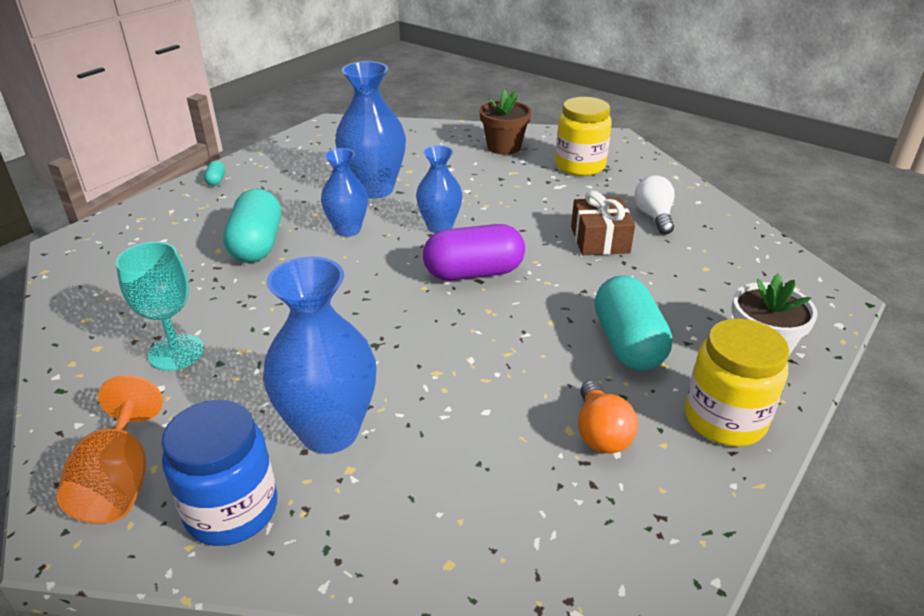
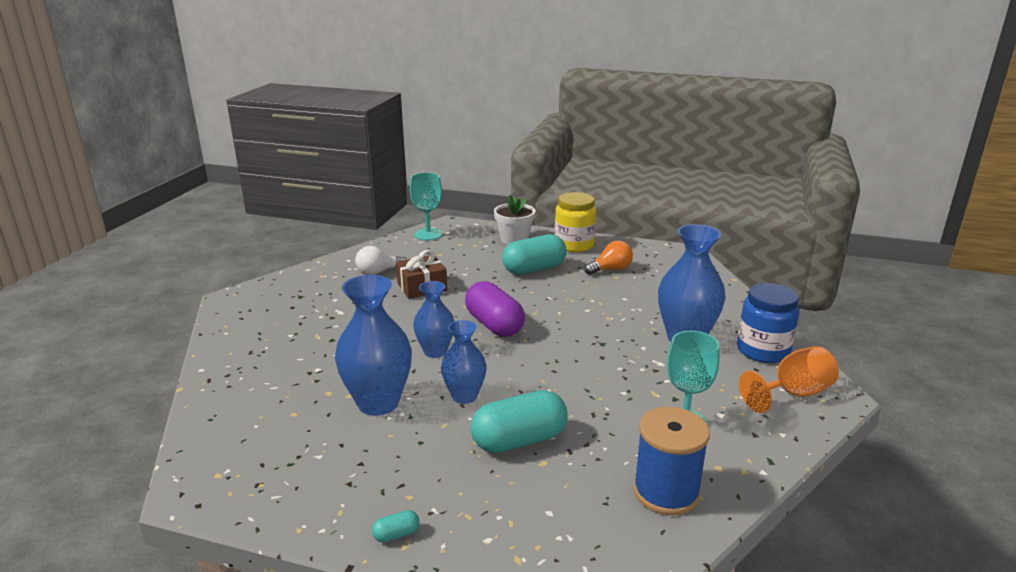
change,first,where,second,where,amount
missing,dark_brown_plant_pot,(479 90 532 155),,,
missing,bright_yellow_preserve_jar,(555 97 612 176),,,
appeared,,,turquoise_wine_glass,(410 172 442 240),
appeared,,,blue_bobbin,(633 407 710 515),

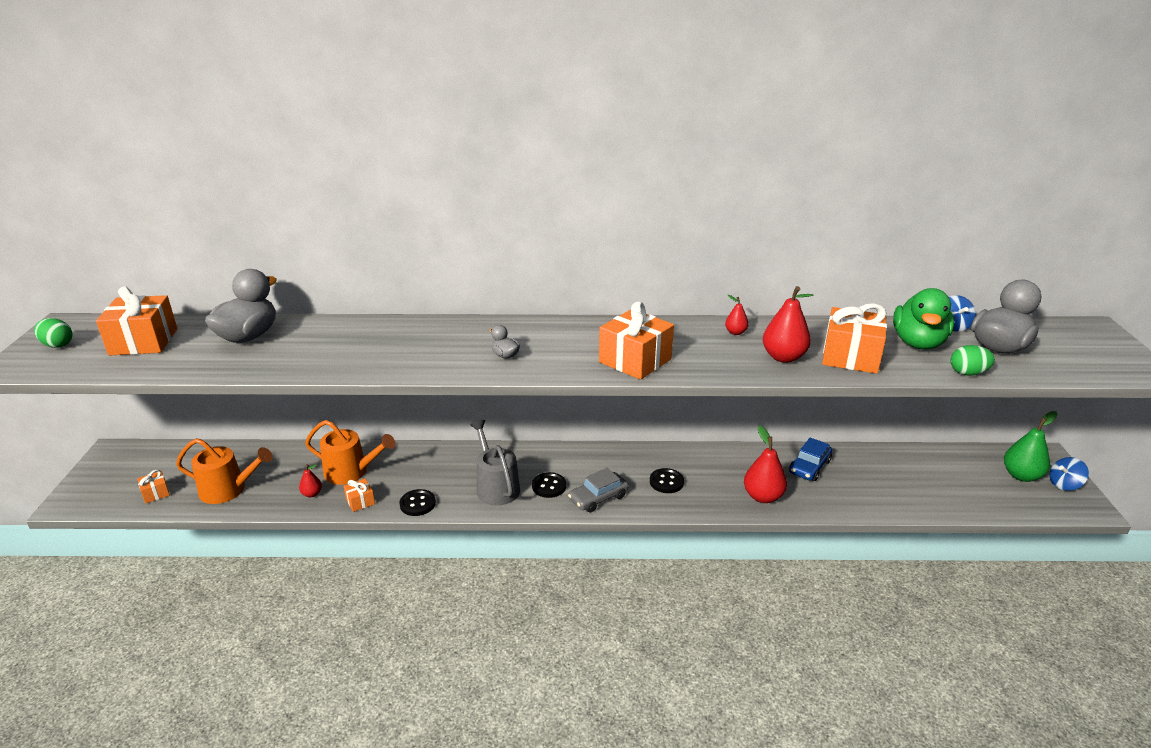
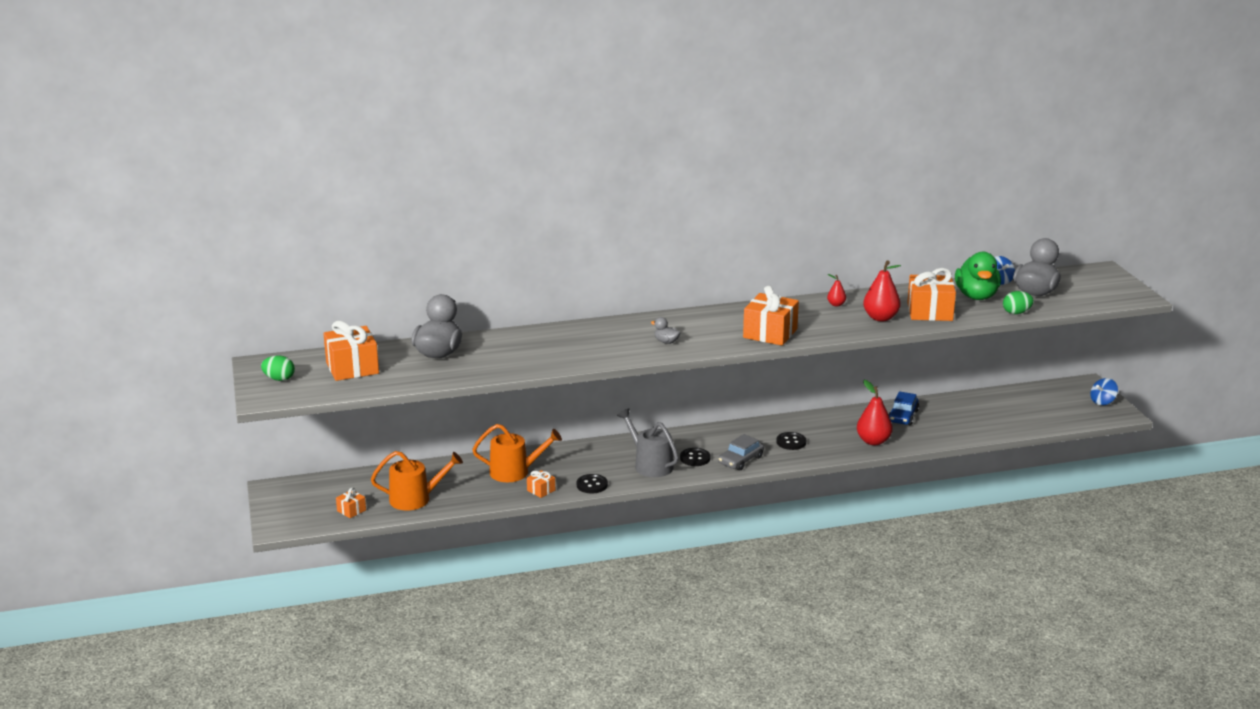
change,first,where,second,where,amount
missing,leaf-green_toy_pear,(1004 411 1058 482),,,
missing,scarlet_toy_pear,(299 464 322 497),,,

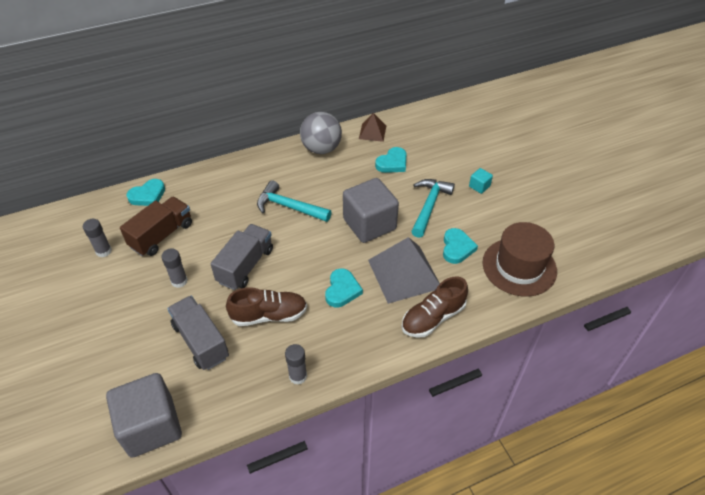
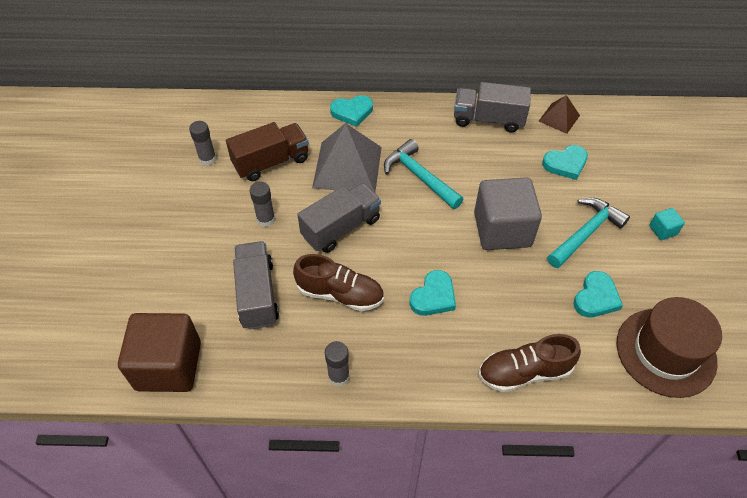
change,first,where,second,where,amount
exchanged,grey_play_ball,(300 112 342 154),grey_truck,(454 82 531 133),
relocated,turquoise_heart_shape,(126 179 165 206),,(330 95 373 127),
relocated,grey_solid_pyramid,(368 237 440 304),,(312 123 382 193),
colour,grey_cube,(106 373 182 458),dark_brown_cube,(118 313 201 392),

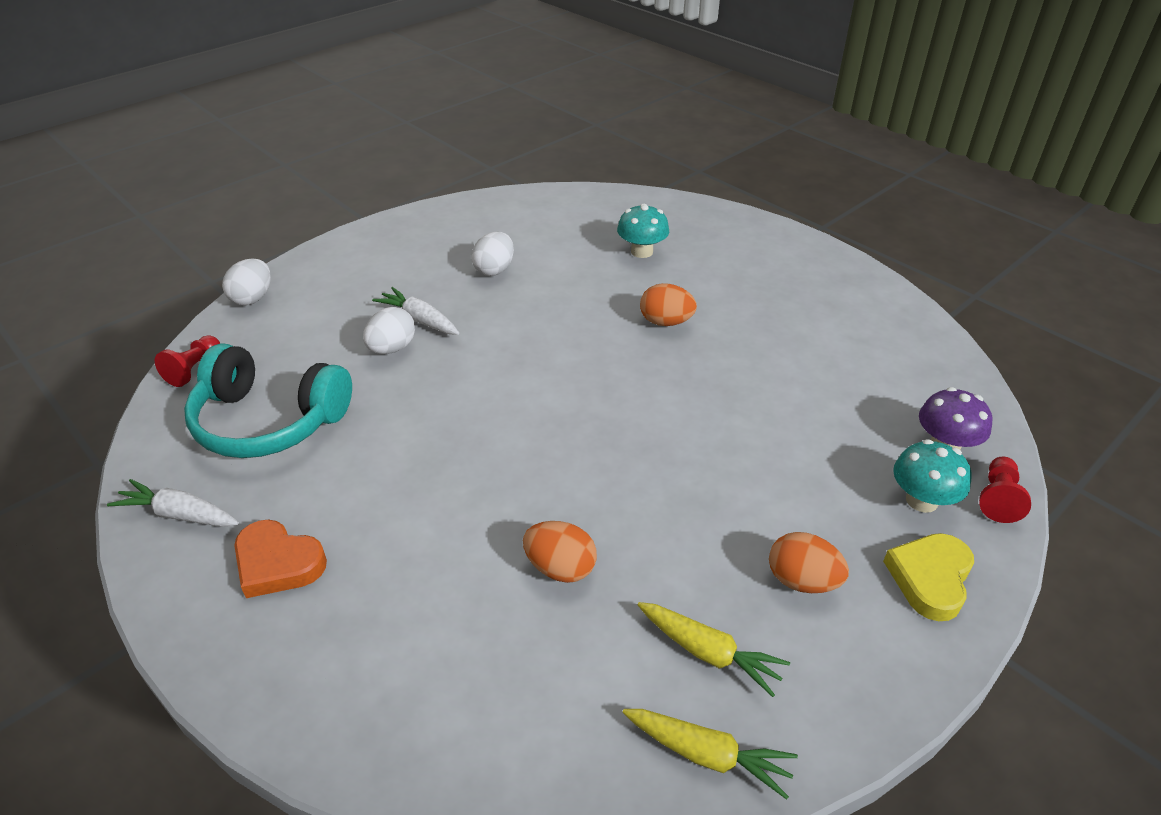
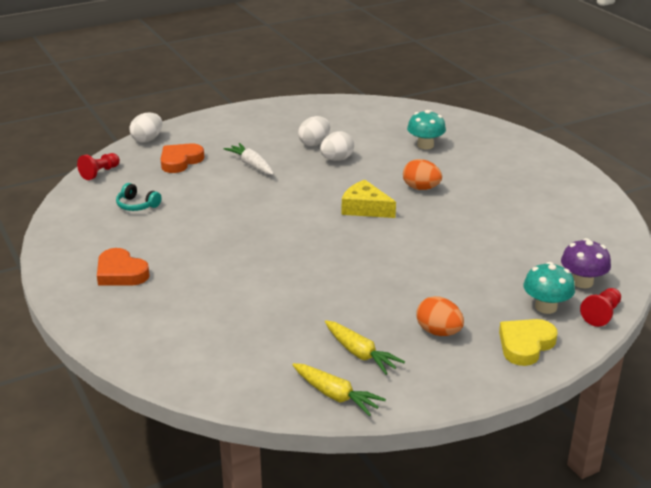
change,first,where,second,where,amount
relocated,snow-white_egg_shape,(363 307 415 354),,(320 131 354 161),
size,turquoise_headset,(184 344 352 458),,(116 183 161 211),x0.43
missing,snow-white_root_vegetable,(107 479 239 527),,,
missing,bright_orange_egg_shape,(523 521 597 583),,,
appeared,,,bright_orange_heart_shape,(161 143 204 173),
appeared,,,bright_yellow_cheese,(342 180 396 218),

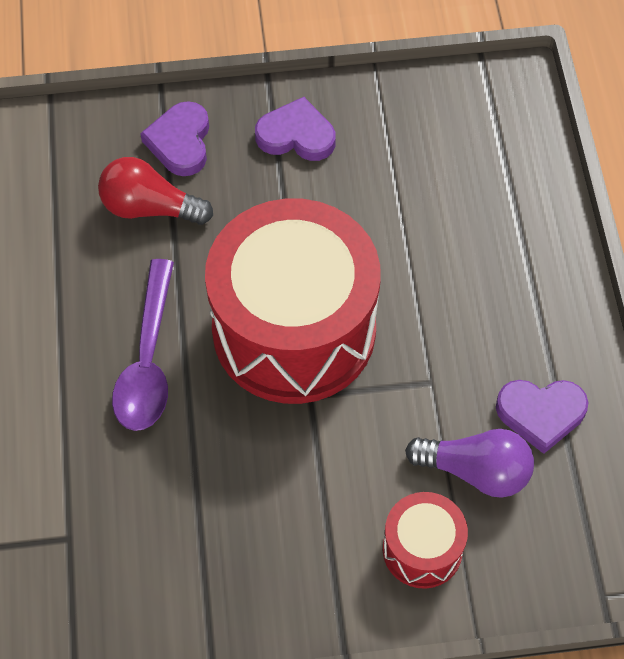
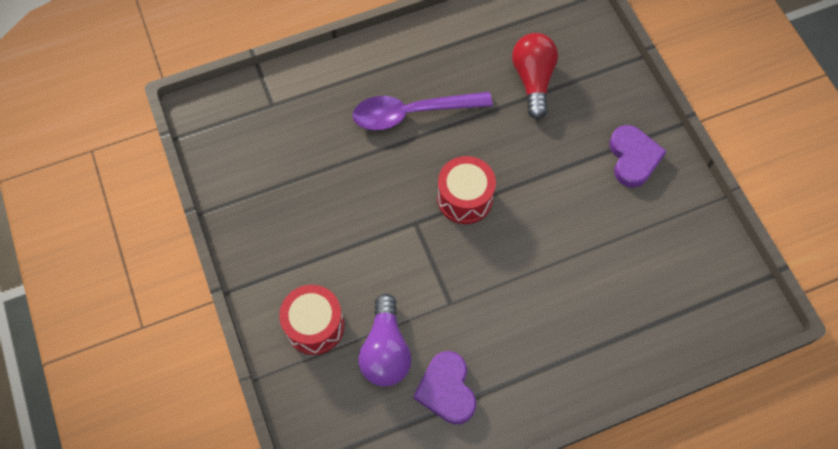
change,first,where,second,where,amount
missing,royal_purple_heart_shape,(140 101 209 176),,,
size,scarlet_toy_drum,(205 198 381 404),,(437 156 496 224),x0.45

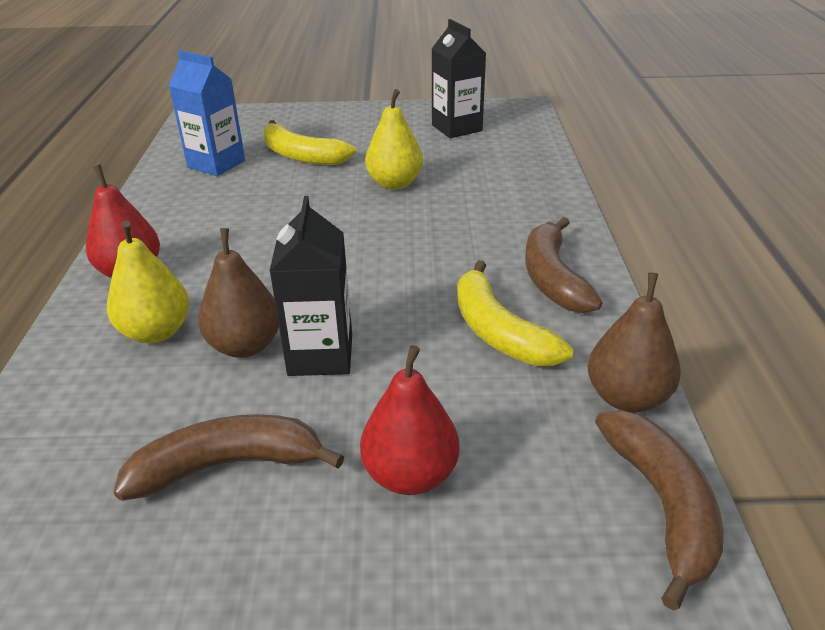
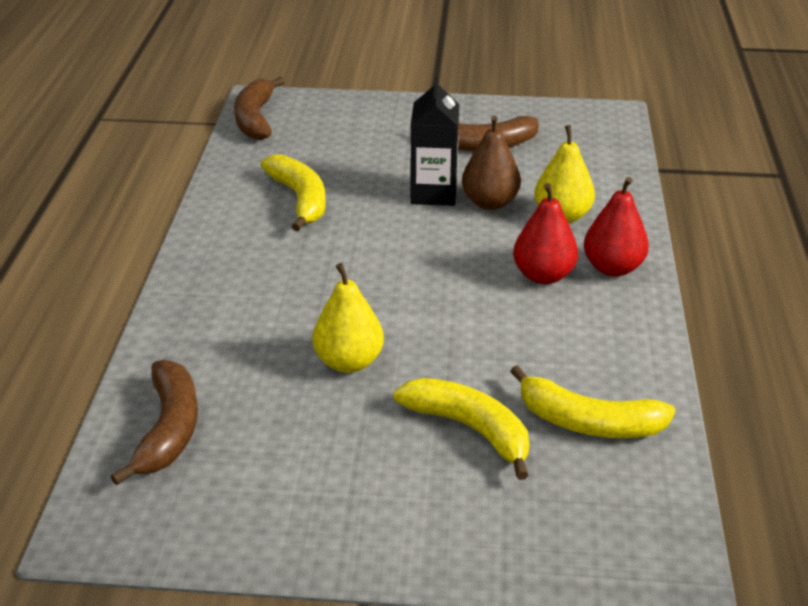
change,first,where,second,where,amount
missing,black_carton,(432 19 486 138),,,
exchanged,blue_carton,(168 50 245 176),bright_yellow_banana,(510 365 676 438),
relocated,dark_brown_banana,(525 217 602 313),,(110 360 198 485),
missing,dark_brown_toy_pear,(588 273 681 412),,,
relocated,scarlet_toy_pear,(360 345 459 495),,(513 183 578 284),

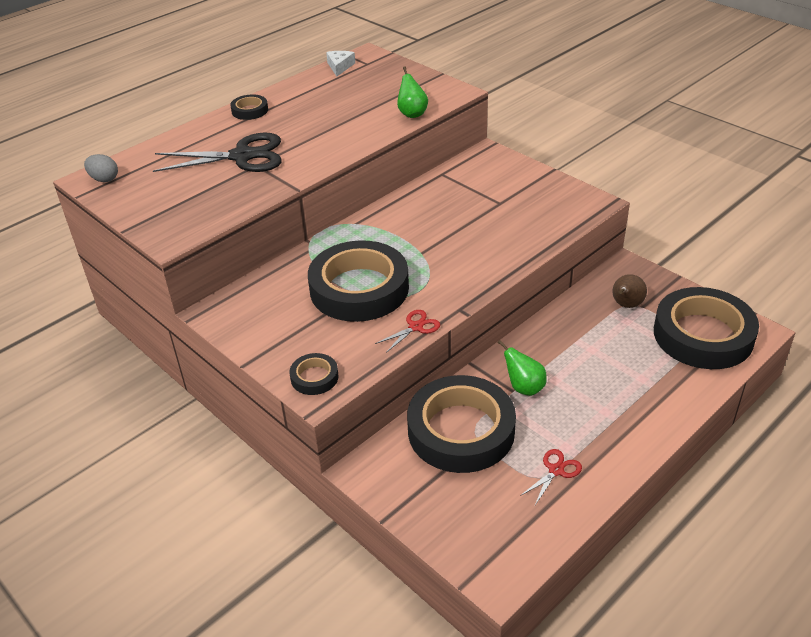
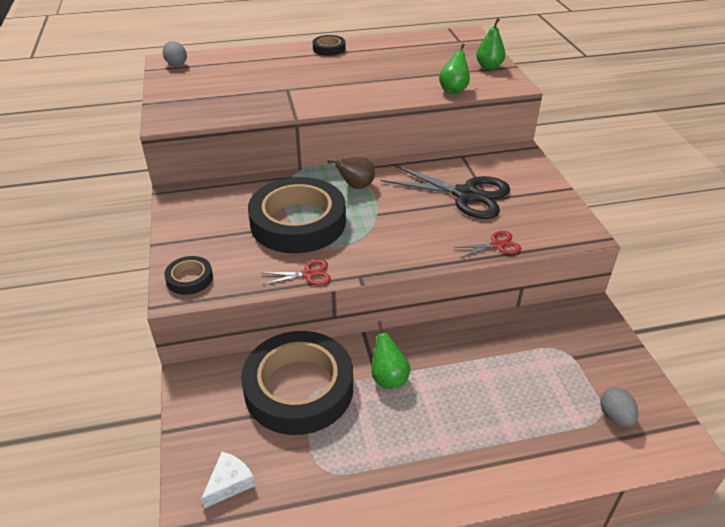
change,first,where,second,where,amount
relocated,snow-white_cheese,(326 51 355 77),,(201 452 256 509),
relocated,black_scissors,(153 132 282 172),,(381 164 510 219),
relocated,dark_brown_toy_pear,(613 274 647 308),,(328 157 375 189),
exchanged,black_roll_of_tape,(654 287 759 369),grey_egg_shape,(600 387 638 427),
relocated,scarlet_scissors,(520 449 582 505),,(454 231 521 258),
appeared,,,leaf-green_toy_pear,(476 18 506 70),

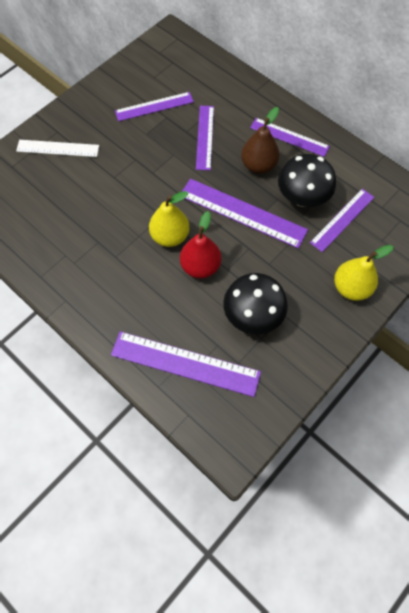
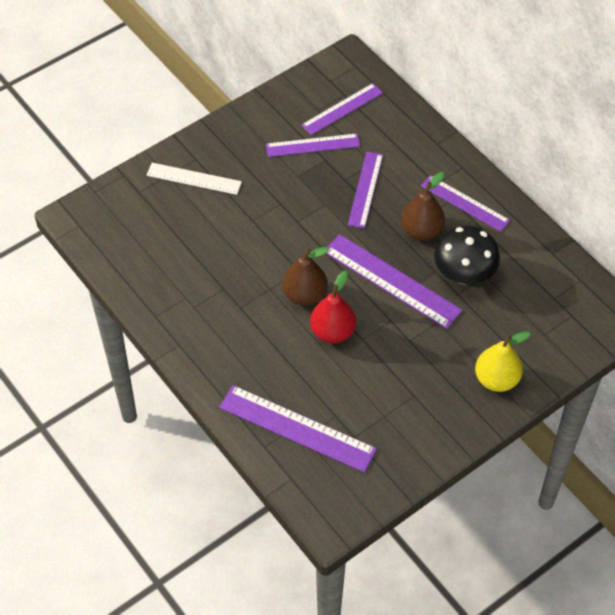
change,first,where,second,where,amount
relocated,royal_purple_straightedge,(310 189 374 252),,(301 83 383 135),
colour,bright_yellow_toy_pear,(149 191 190 247),dark_brown_toy_pear,(282 247 329 305),
missing,black_fungus,(223 273 288 335),,,

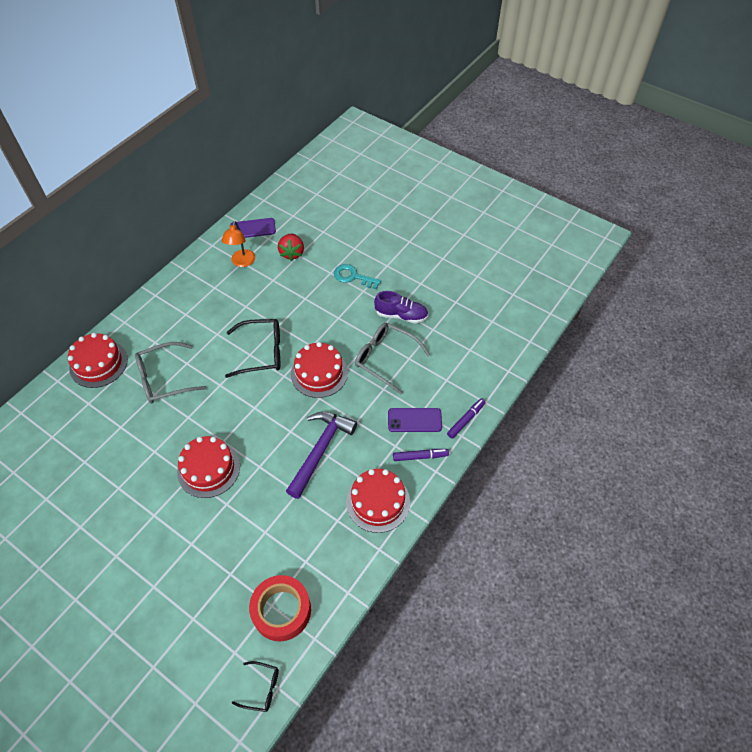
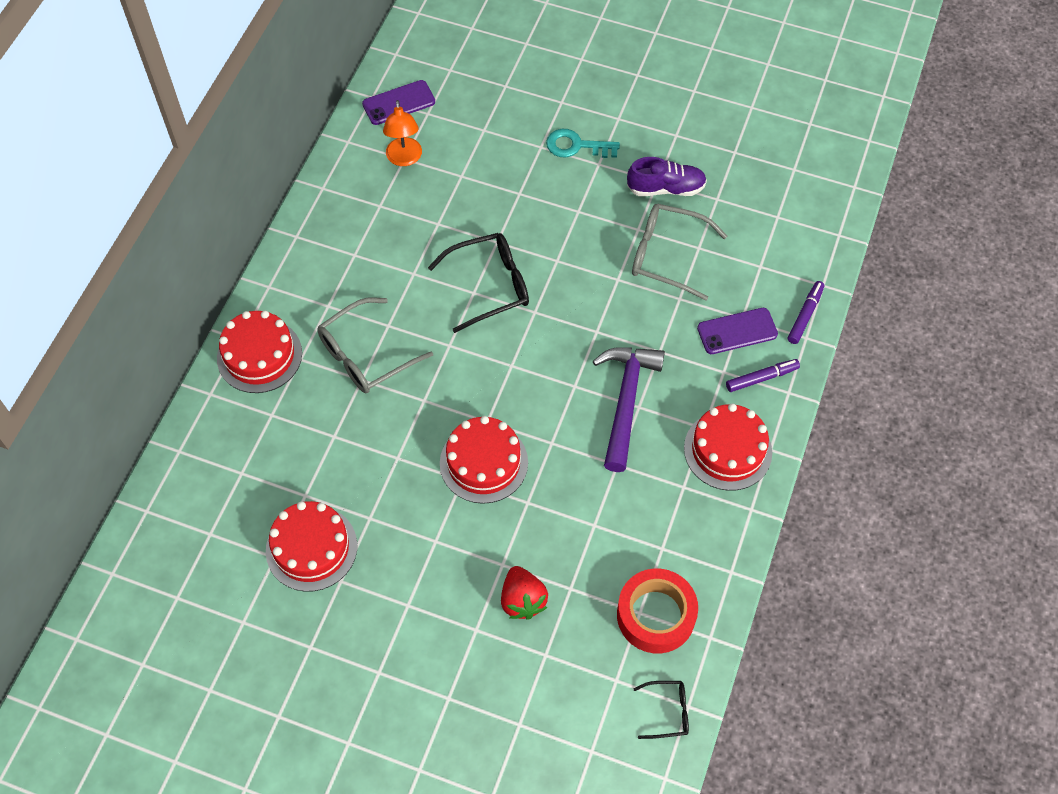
change,first,where,second,where,amount
relocated,scarlet_strawberry,(278 233 304 261),,(501 566 548 620),
relocated,scarlet_gateau,(291 342 348 398),,(266 501 357 592),

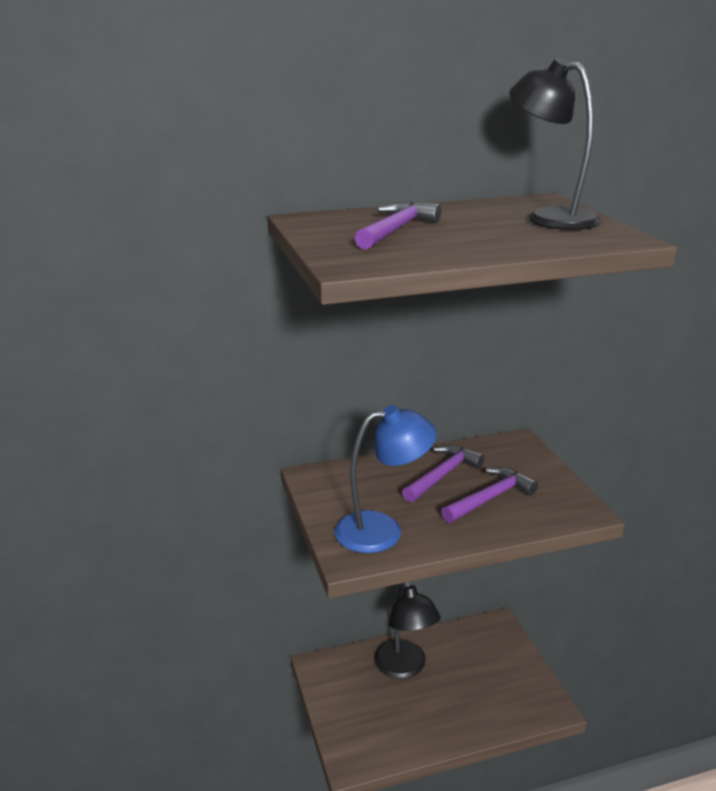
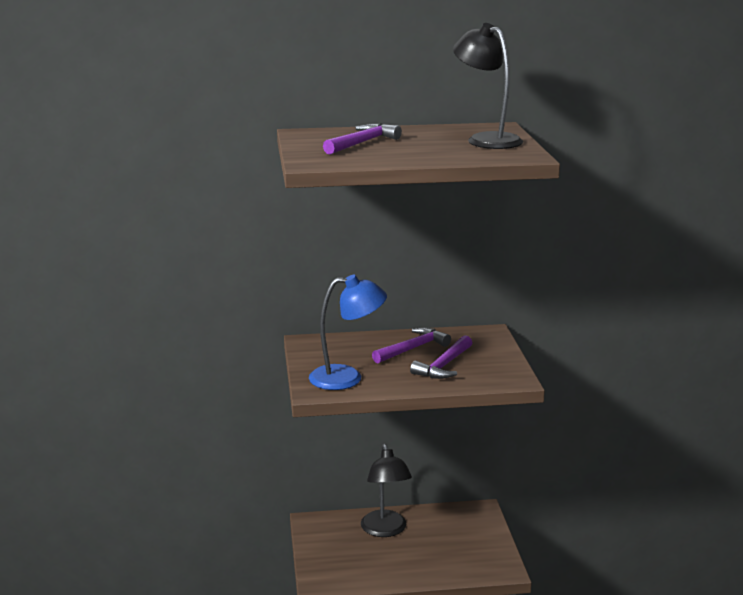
change,first,where,second,where,amount
spun,royal_purple_claw_hammer,(441 467 538 523),,(410 335 472 379),150 degrees clockwise

